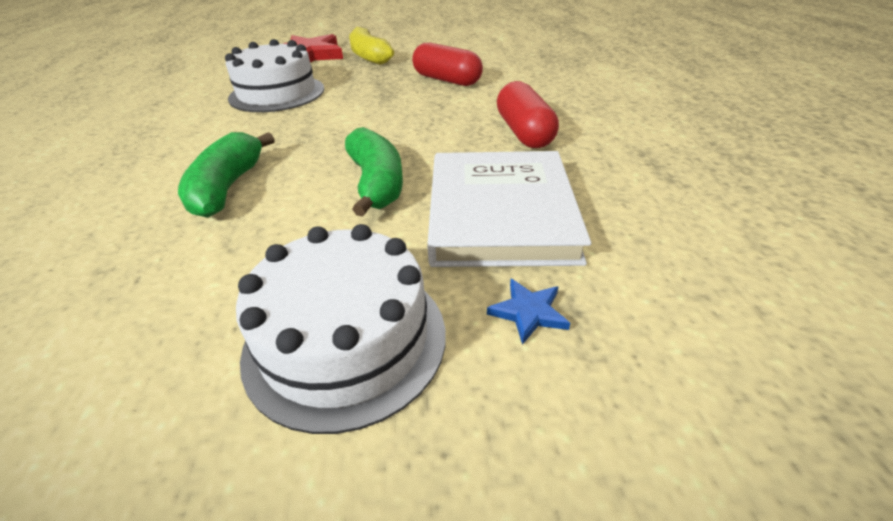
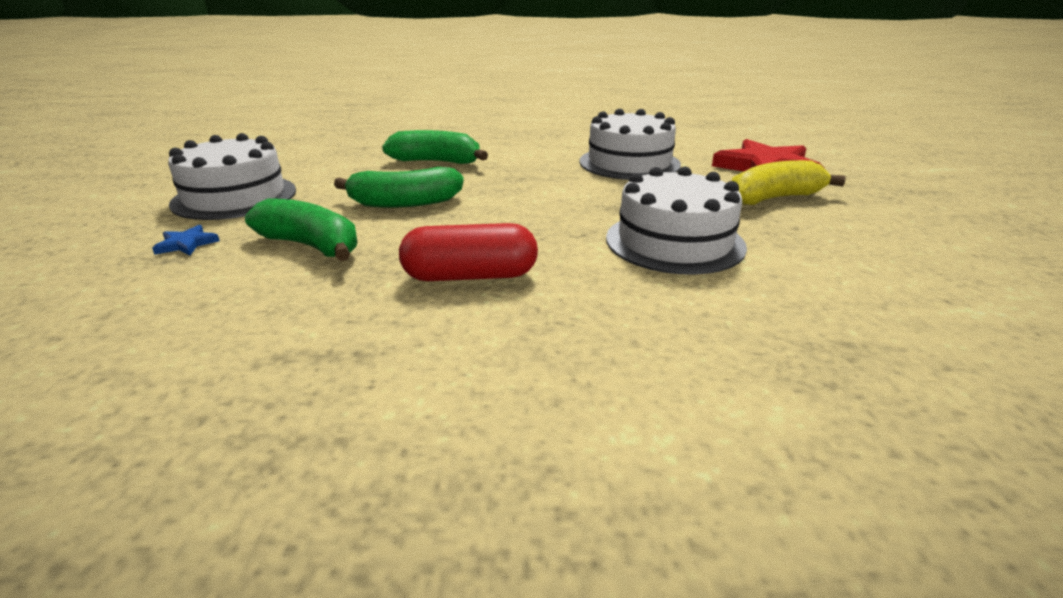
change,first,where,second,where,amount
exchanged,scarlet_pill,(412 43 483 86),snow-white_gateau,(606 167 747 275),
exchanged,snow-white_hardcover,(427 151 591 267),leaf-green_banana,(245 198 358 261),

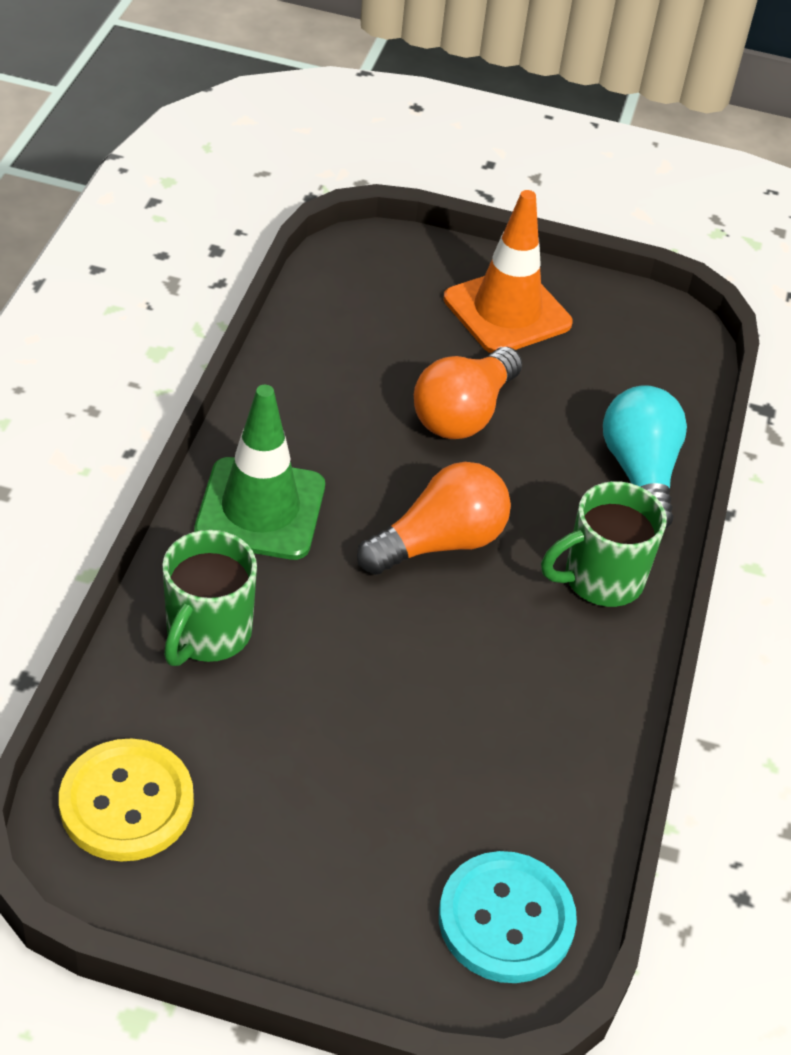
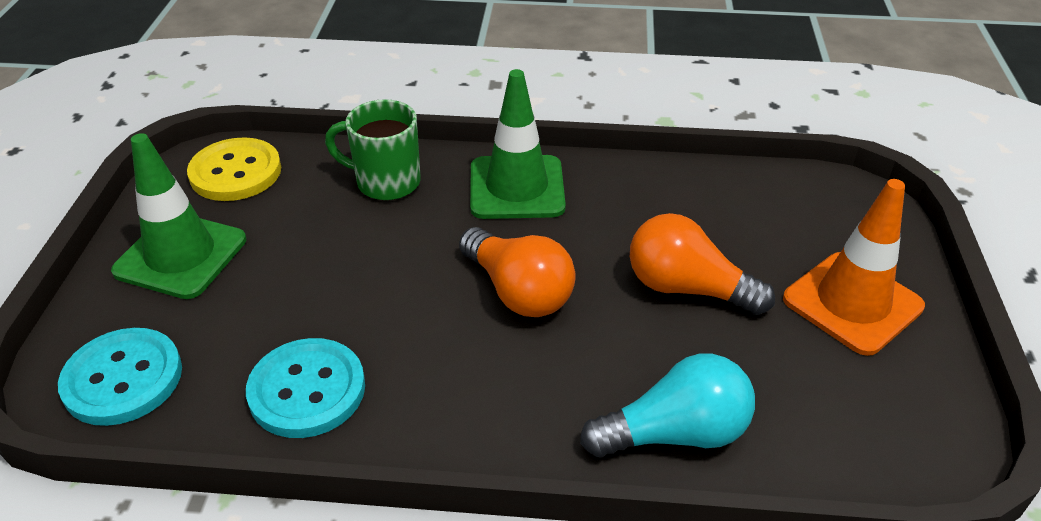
change,first,where,second,where,amount
missing,leaf-green_coffee_mug,(541 481 667 607),,,
appeared,,,leaf-green_safety_cone,(111 133 246 299),
appeared,,,turquoise_sewing_button,(246 338 365 438),

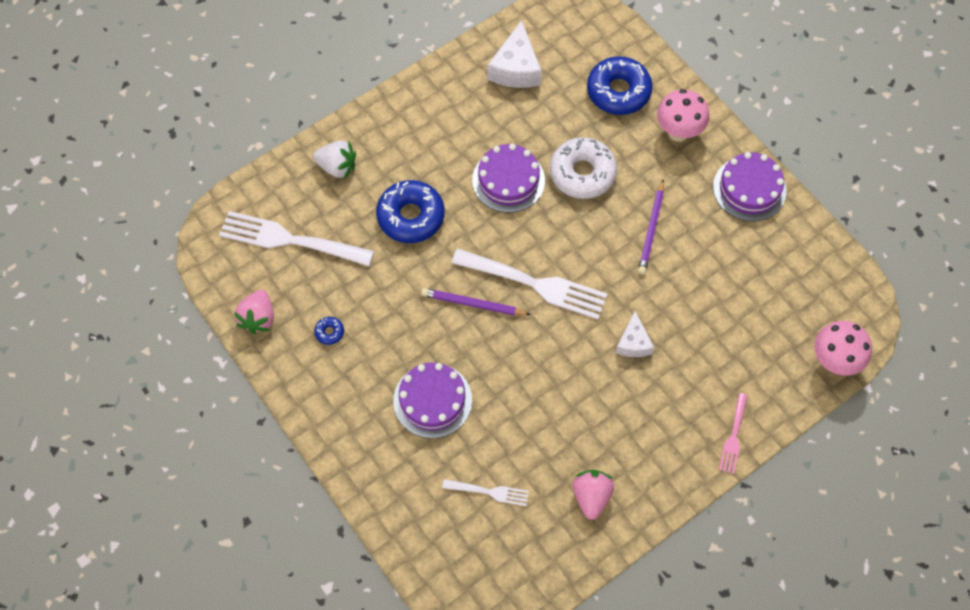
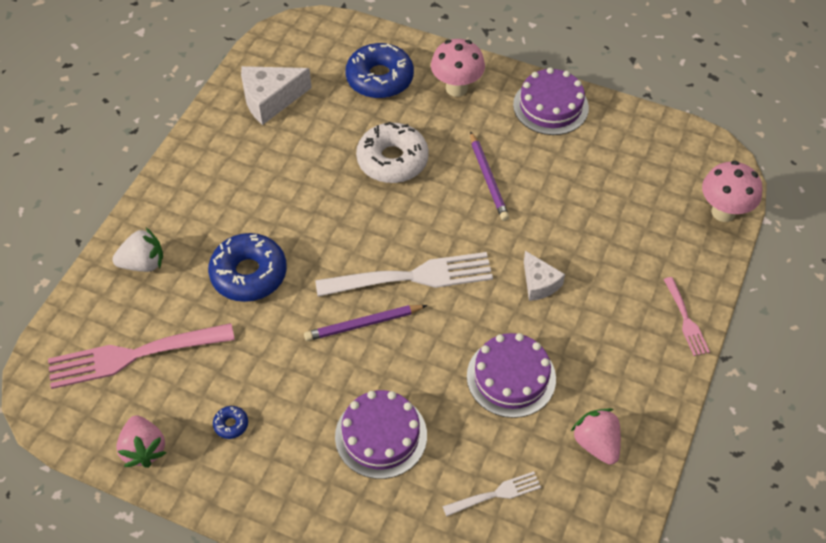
change,first,where,second,where,amount
spun,snow-white_cheese,(488 20 542 88),,(241 66 312 125),90 degrees clockwise
relocated,royal_purple_gateau,(472 144 545 213),,(467 333 556 418),
colour,snow-white_table_fork,(219 211 374 266),pink_table_fork,(48 323 235 389),

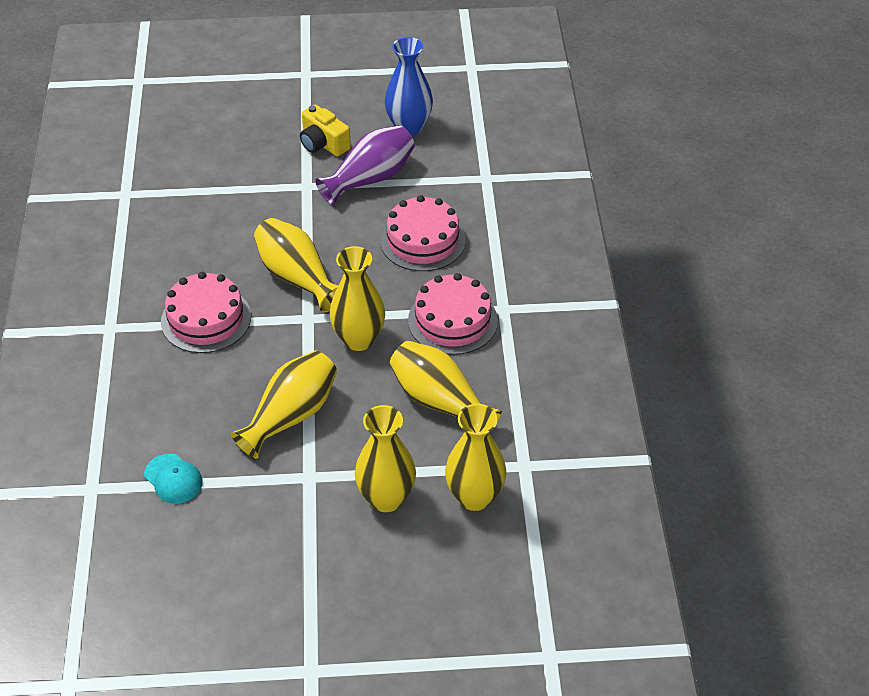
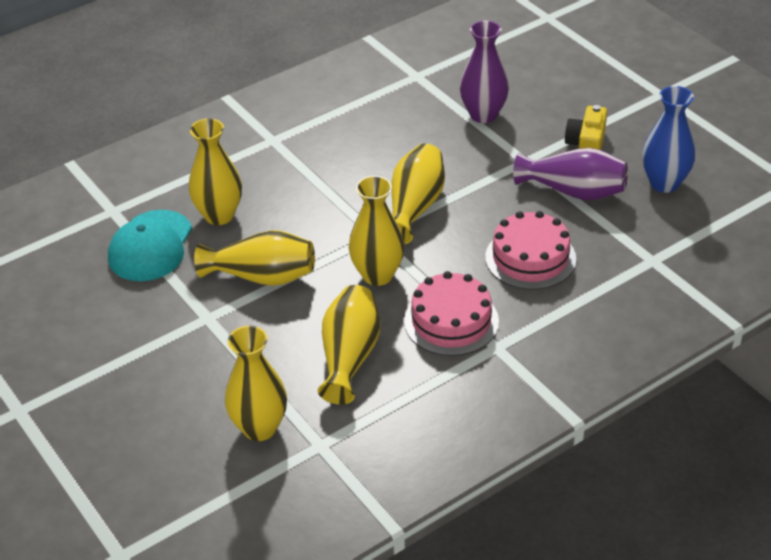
change,first,where,second,where,amount
missing,pink_gateau,(161 272 251 353),,,
relocated,bright_yellow_vase,(355 405 416 512),,(189 118 242 225),
size,turquoise_baseball_cap,(144 454 203 504),,(108 210 192 281),x1.76
appeared,,,royal_purple_vase,(460 21 509 123),

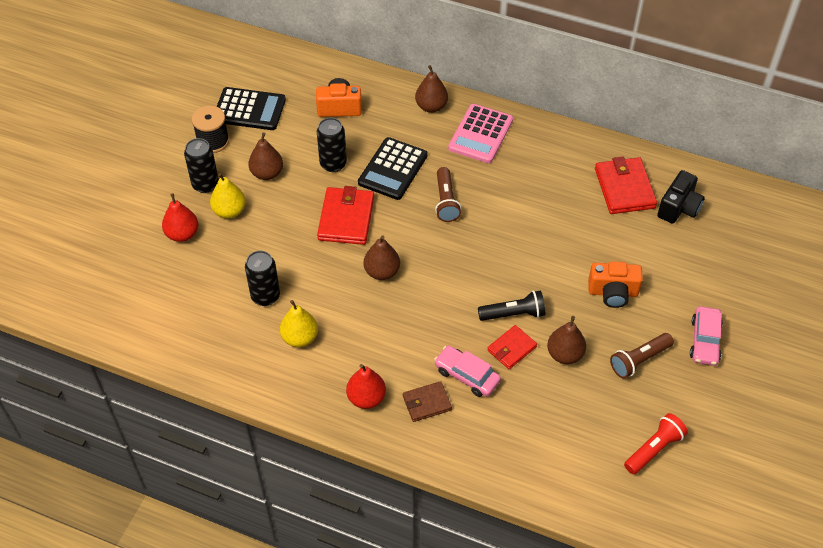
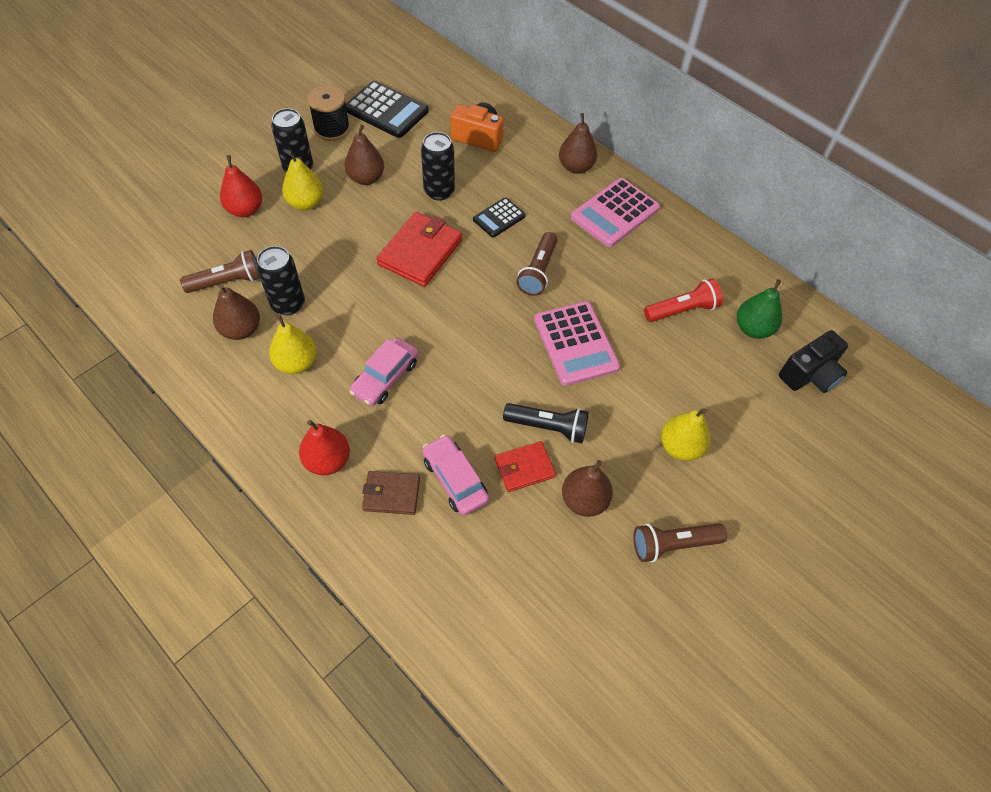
change,first,where,second,where,amount
size,black_calculator,(358 137 428 200),,(473 197 526 238),x0.58
exchanged,scarlet_wallet,(595 157 657 214),leaf-green_toy_pear,(737 279 782 339),
relocated,dark_brown_toy_pear,(364 236 400 280),,(213 284 260 340),
exchanged,bright_orange_camera,(588 261 643 308),bright_yellow_toy_pear,(661 409 710 461),
relocated,pink_automobile,(690 306 723 366),,(349 337 418 406),
relocated,scarlet_flashlight,(624 413 688 474),,(644 278 723 322),
appeared,,,dark_brown_flashlight,(180 250 260 293),
appeared,,,pink_calculator,(534 301 620 386),

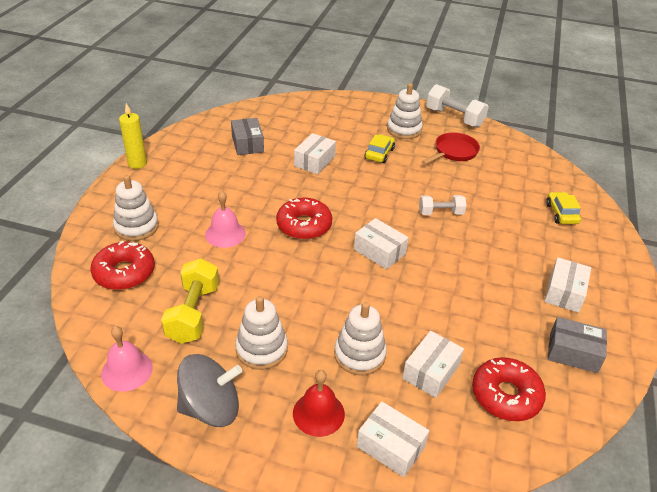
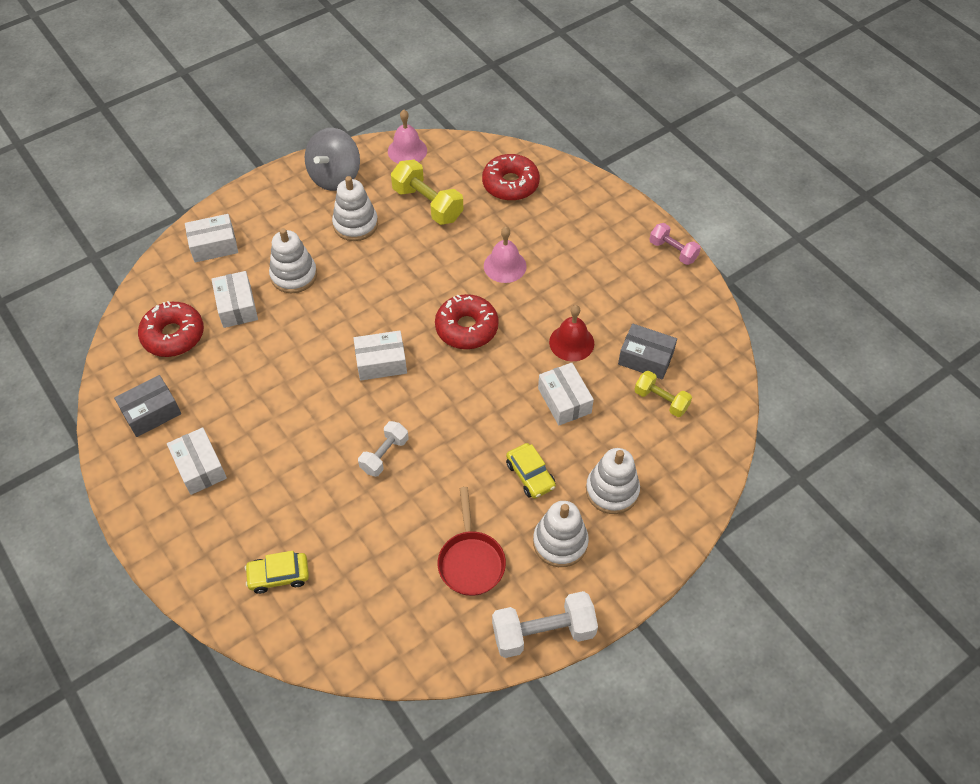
change,first,where,second,where,amount
exchanged,bright_yellow_candle,(119 103 147 169),pink_hand_weight,(649 223 701 265),
relocated,snow-white_stacking_toy,(113 175 159 241),,(586 448 640 514),
spun,bright_yellow_automobile,(546 192 581 224),,(245 551 309 594),135 degrees clockwise
relocated,scarlet_school_bell,(293 370 345 437),,(549 305 594 361),
appeared,,,bright_yellow_hand_weight,(634 371 692 417),

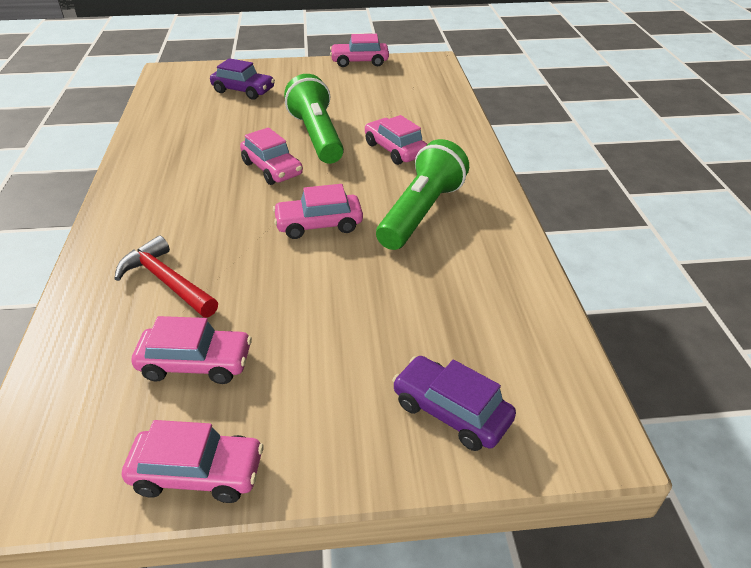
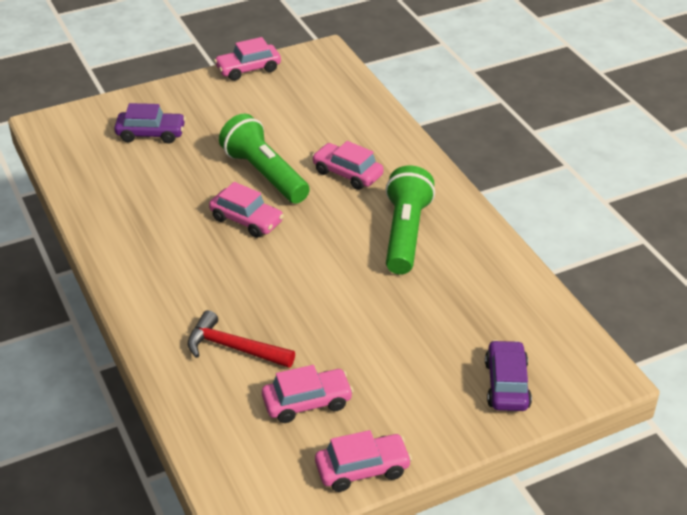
change,first,where,second,where,amount
missing,pink_automobile,(273 184 363 239),,,
spun,royal_purple_automobile,(392 356 516 451),,(485 340 532 411),75 degrees clockwise

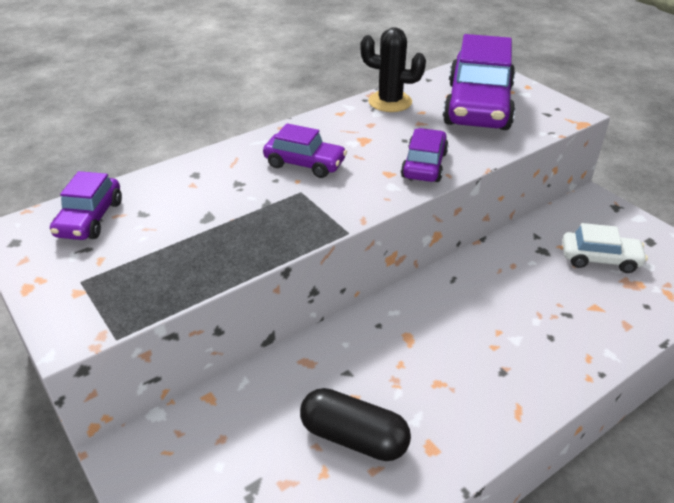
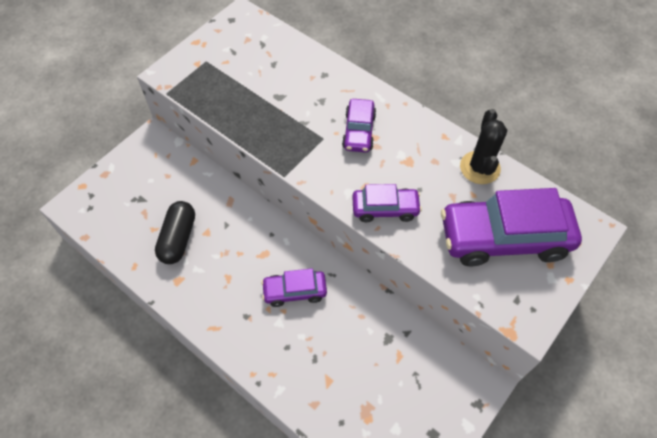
change,first,where,second,where,amount
relocated,royal_purple_automobile,(50 171 122 240),,(261 268 327 307),
missing,snow-white_automobile,(562 223 648 273),,,

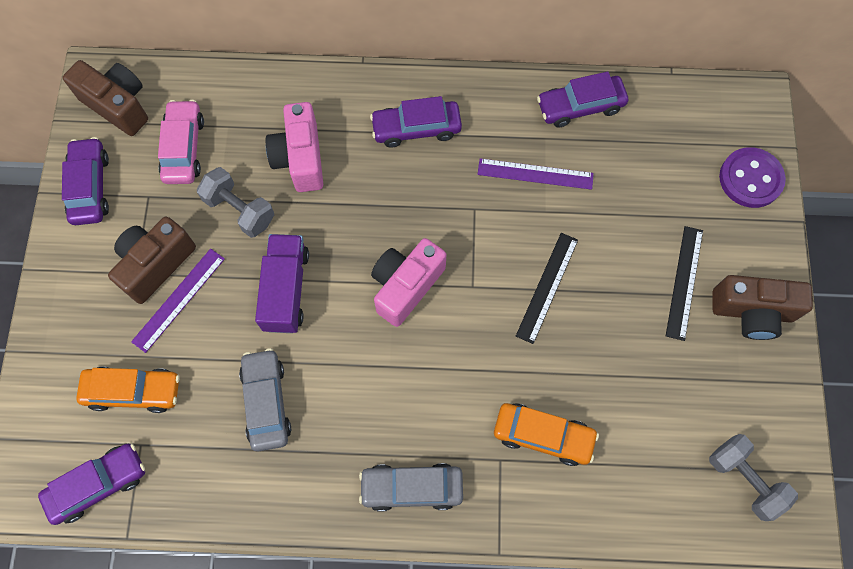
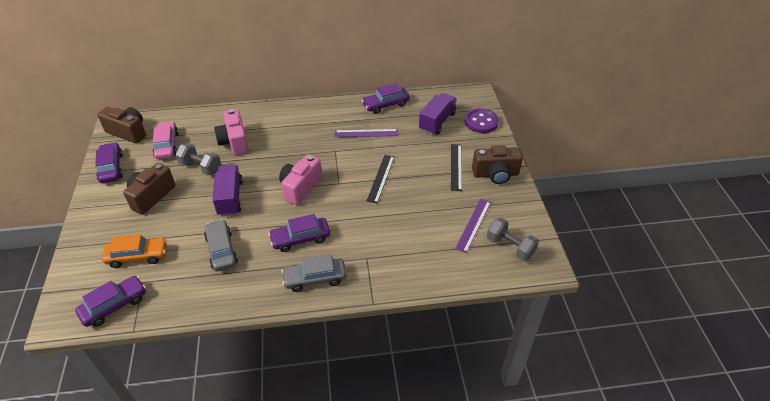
change,first,where,second,where,amount
relocated,royal_purple_automobile,(370 96 462 148),,(268 214 330 252),
relocated,royal_purple_straightedge,(131 249 225 353),,(455 199 491 253),
missing,bright_orange_automobile,(494 403 599 466),,,
appeared,,,royal_purple_truck,(419 93 457 135),

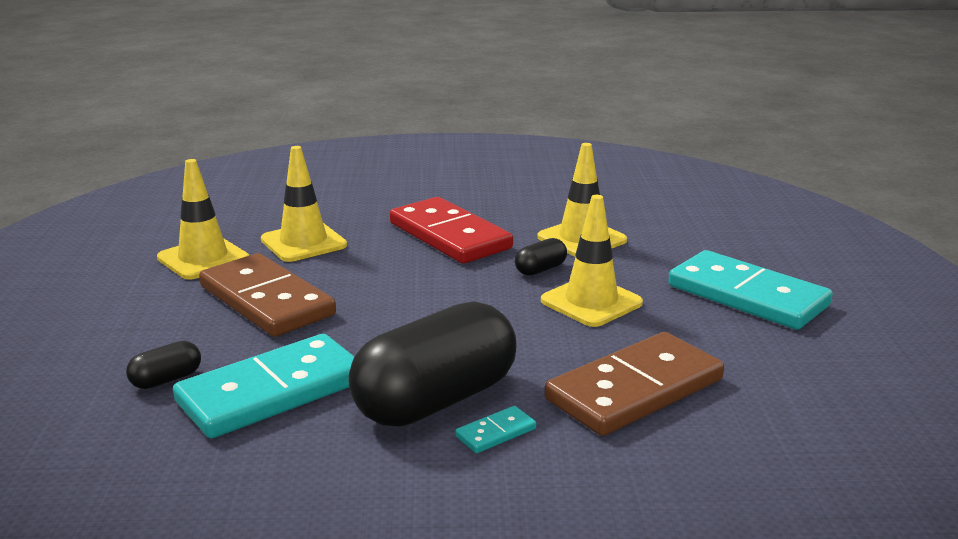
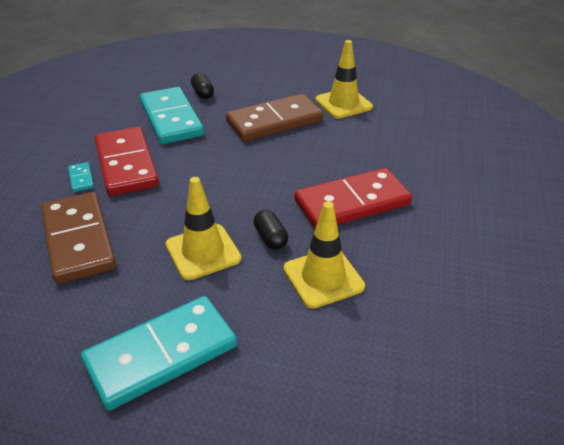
change,first,where,second,where,amount
missing,bright_yellow_safety_cone,(261 146 347 262),,,
exchanged,black_pill,(348 301 517 426),scarlet_domino_tile,(95 127 159 196),

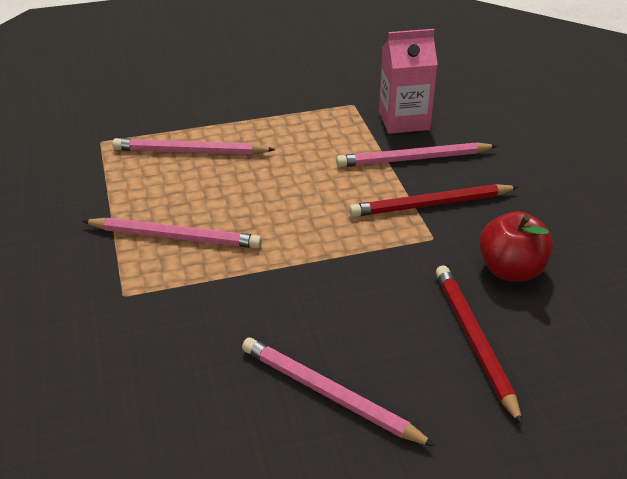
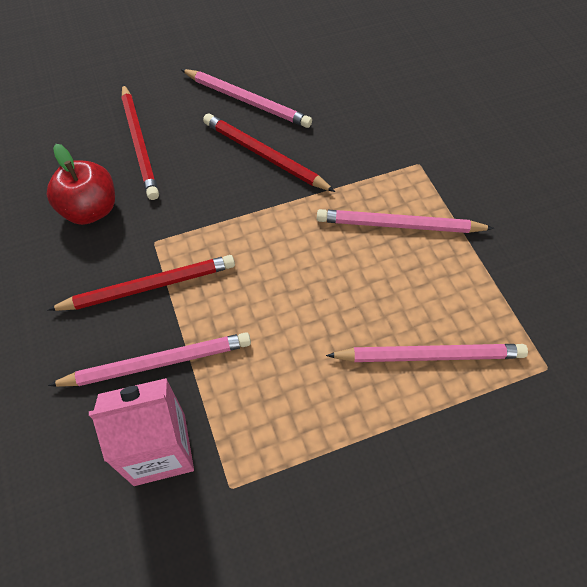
change,first,where,second,where,amount
appeared,,,scarlet_wooden_pencil,(203 113 335 192),

